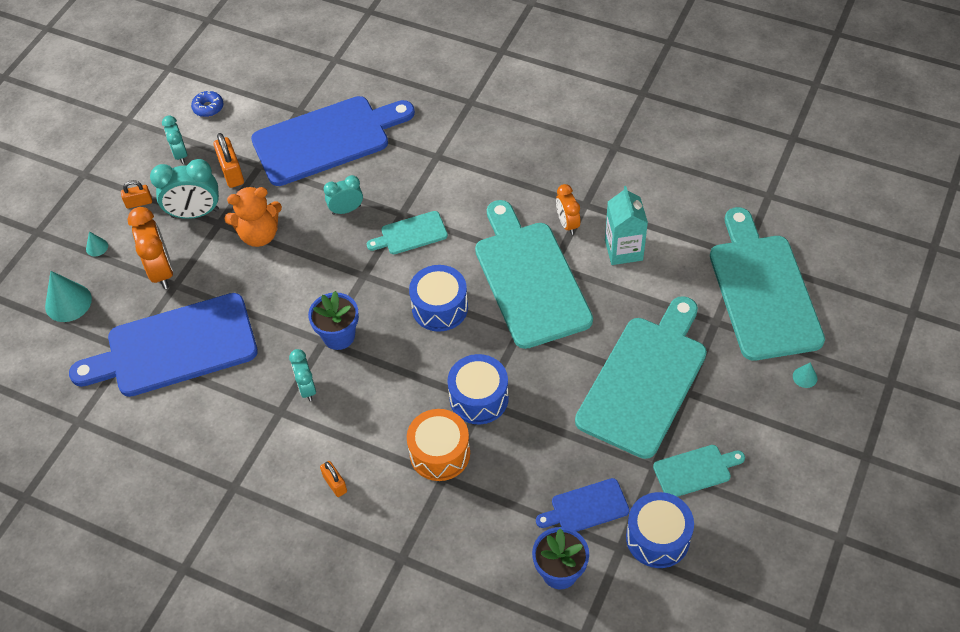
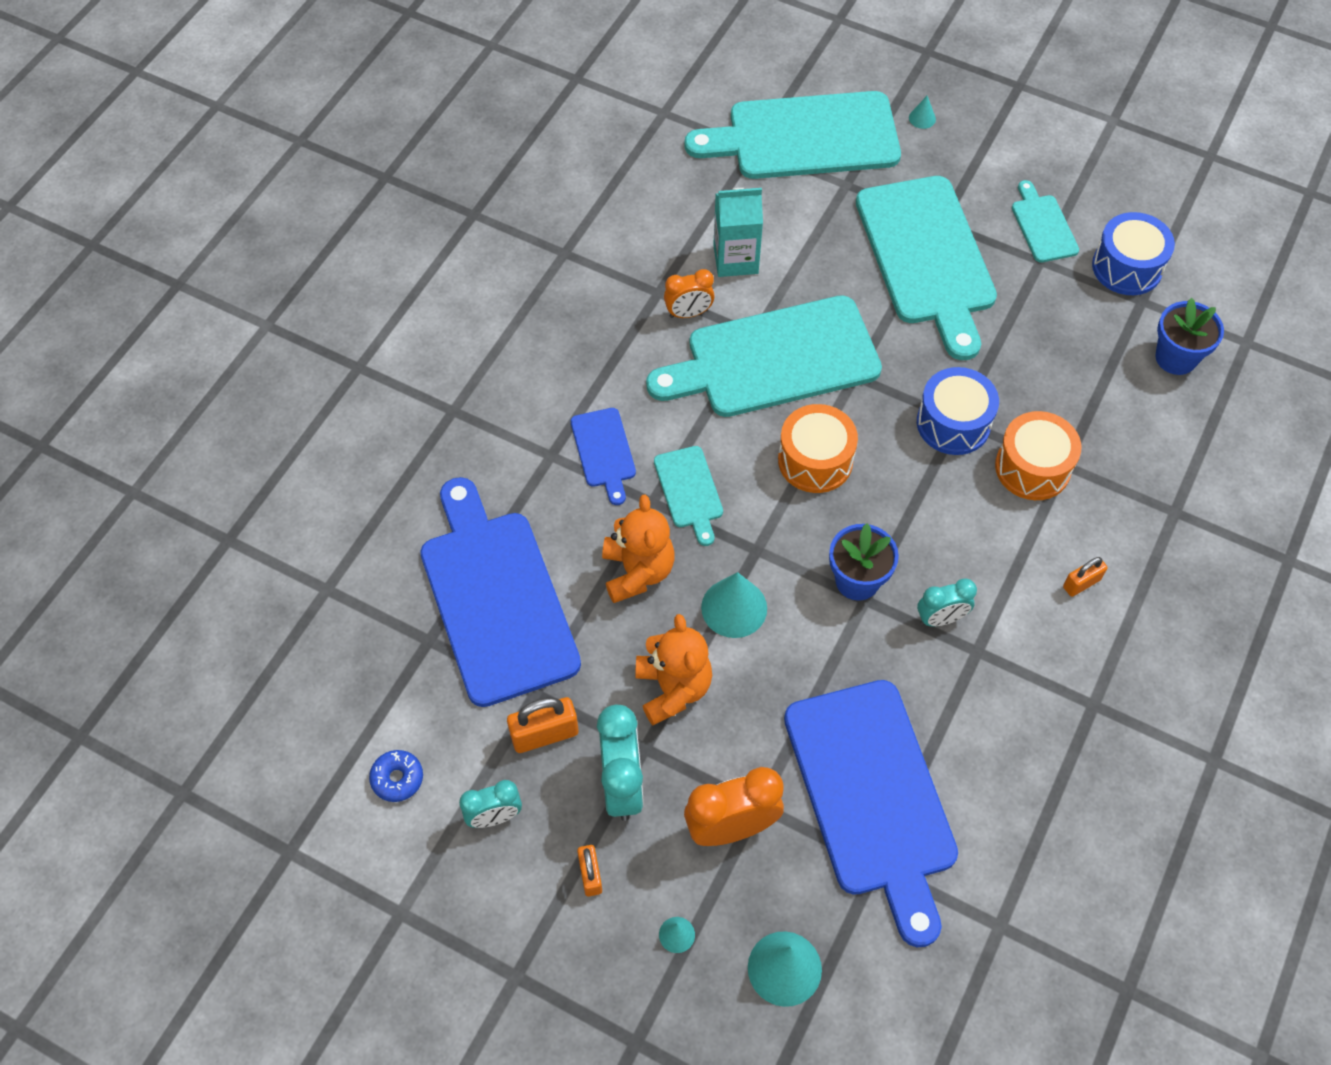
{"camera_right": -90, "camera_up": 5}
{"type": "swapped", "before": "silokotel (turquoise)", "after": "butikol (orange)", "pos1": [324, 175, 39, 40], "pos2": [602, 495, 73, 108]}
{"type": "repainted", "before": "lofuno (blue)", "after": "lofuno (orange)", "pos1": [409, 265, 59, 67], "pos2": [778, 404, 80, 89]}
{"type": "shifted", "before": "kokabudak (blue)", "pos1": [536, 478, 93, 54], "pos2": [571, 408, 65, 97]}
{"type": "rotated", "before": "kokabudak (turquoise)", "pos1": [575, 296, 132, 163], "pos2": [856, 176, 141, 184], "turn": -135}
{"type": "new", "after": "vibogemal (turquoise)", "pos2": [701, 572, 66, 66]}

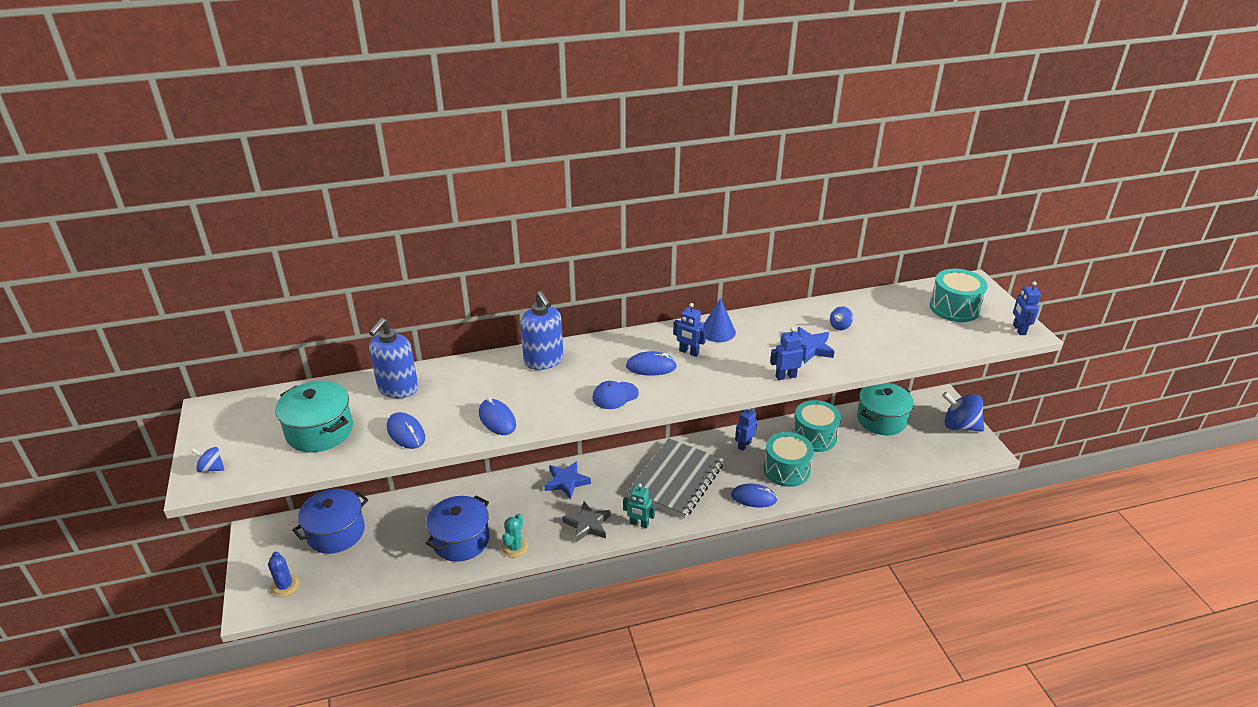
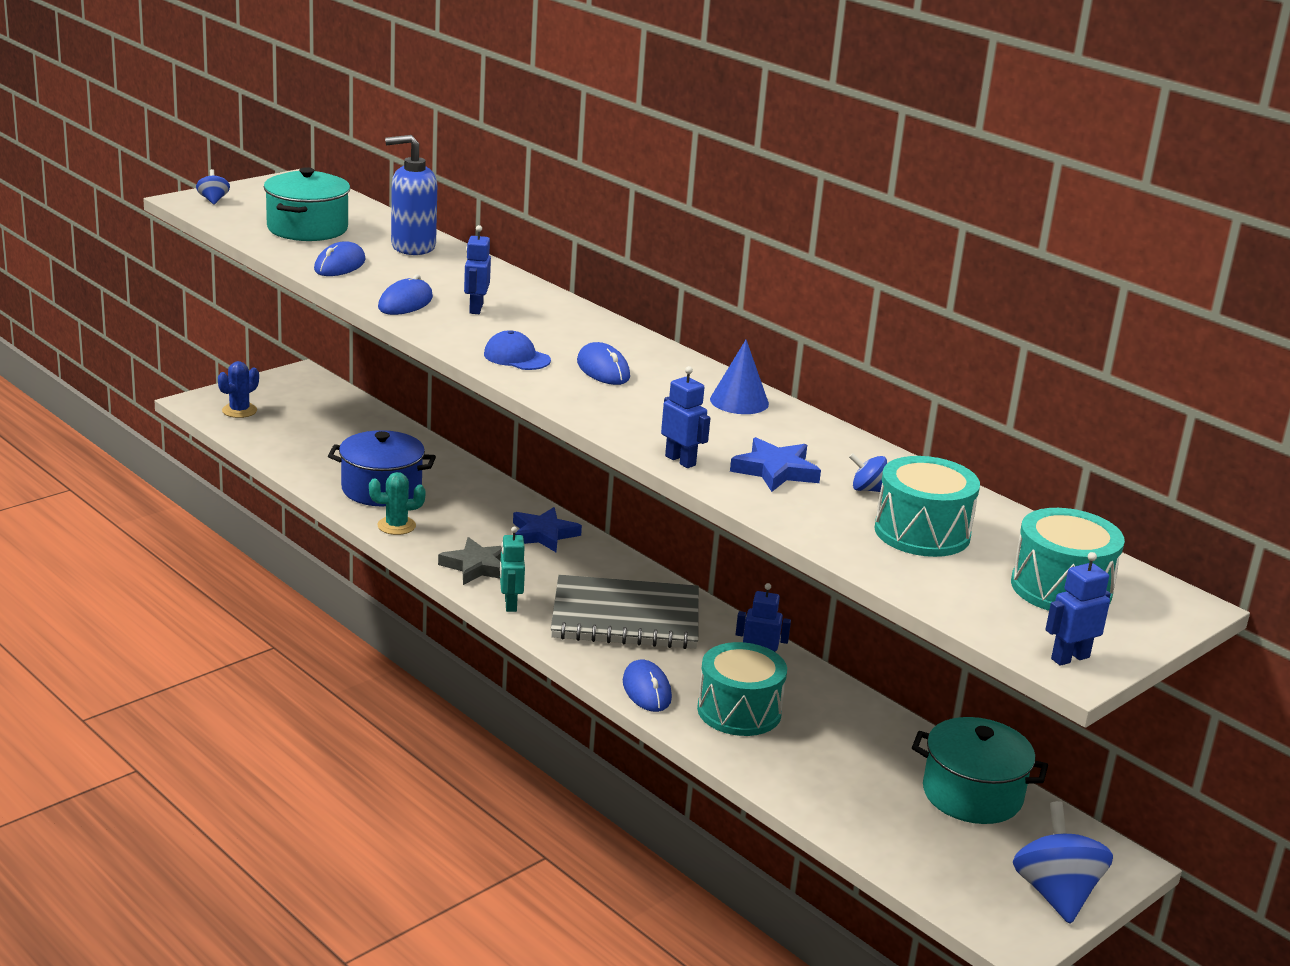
{"camera_right": 60, "camera_up": -10}
{"type": "gone", "before": "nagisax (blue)", "pos1": [292, 489, 76, 65]}
{"type": "gone", "before": "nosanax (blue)", "pos1": [520, 291, 43, 79]}
{"type": "shifted", "before": "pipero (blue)", "pos1": [673, 303, 33, 54], "pos2": [464, 225, 27, 89]}
{"type": "shifted", "before": "lofuno (turquoise)", "pos1": [792, 400, 49, 52], "pos2": [874, 456, 106, 101]}

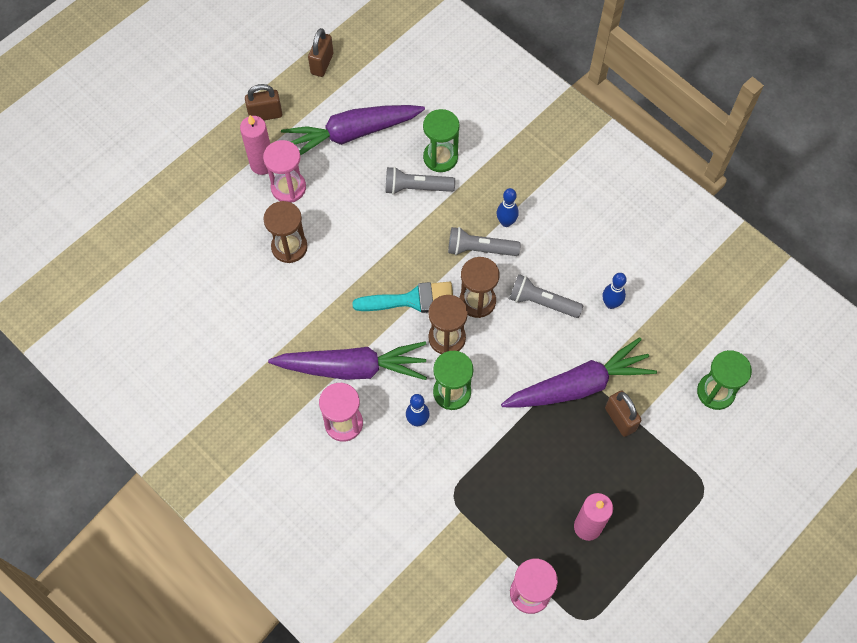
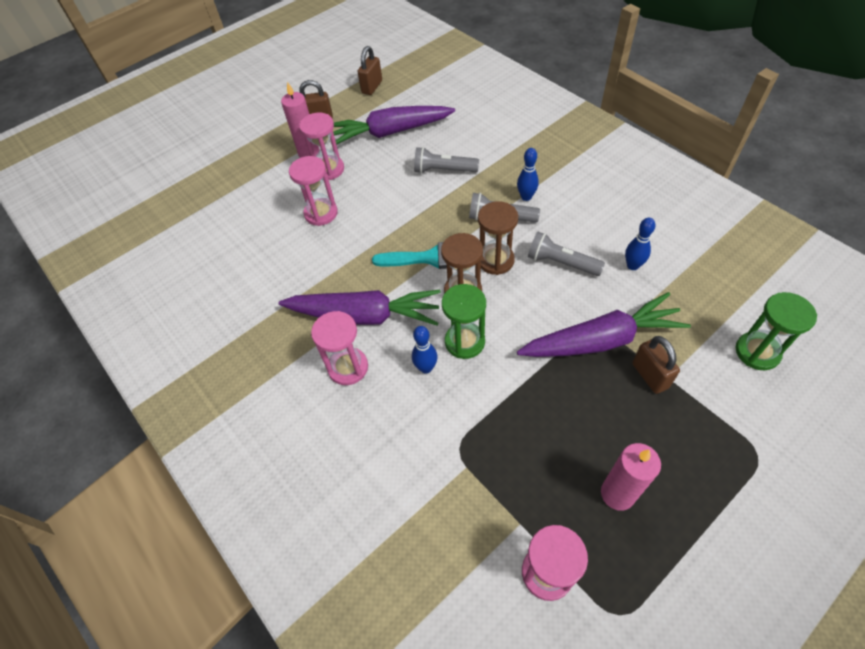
{"camera_right": 10, "camera_up": -10}
{"type": "repainted", "before": "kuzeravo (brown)", "after": "kuzeravo (pink)", "pos1": [263, 201, 44, 62], "pos2": [289, 156, 49, 70]}
{"type": "gone", "before": "kuzeravo (green)", "pos1": [423, 109, 37, 63]}

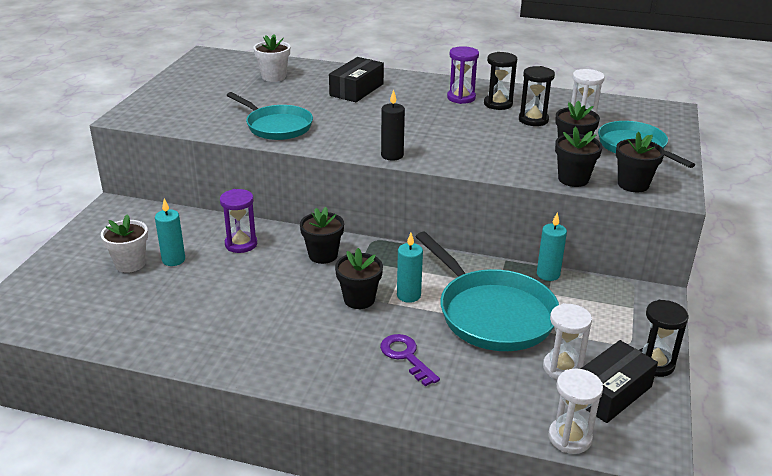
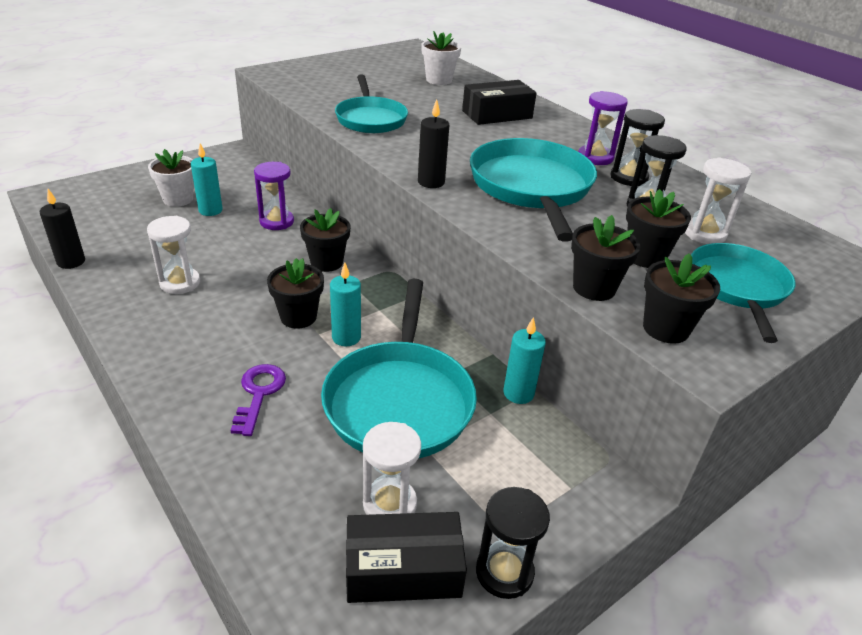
{"camera_right": 35, "camera_up": 5}
{"type": "shifted", "before": "kuzeravo (white)", "pos1": [548, 369, 55, 85], "pos2": [147, 216, 53, 78]}
{"type": "new", "after": "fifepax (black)", "pos2": [40, 189, 45, 80]}
{"type": "new", "after": "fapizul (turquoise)", "pos2": [470, 138, 127, 104]}

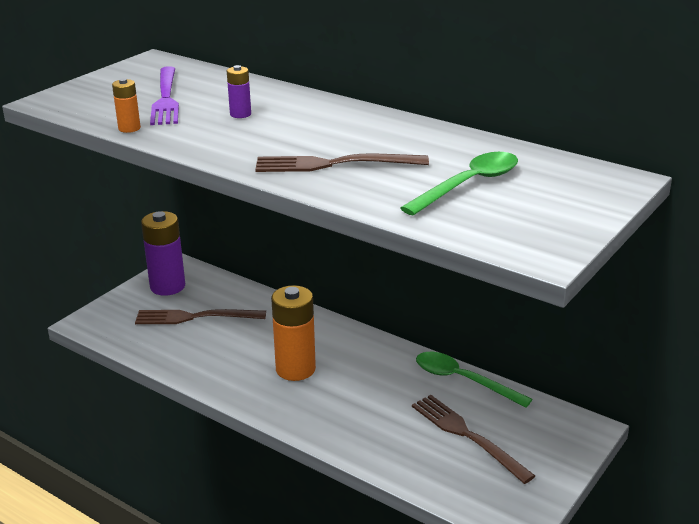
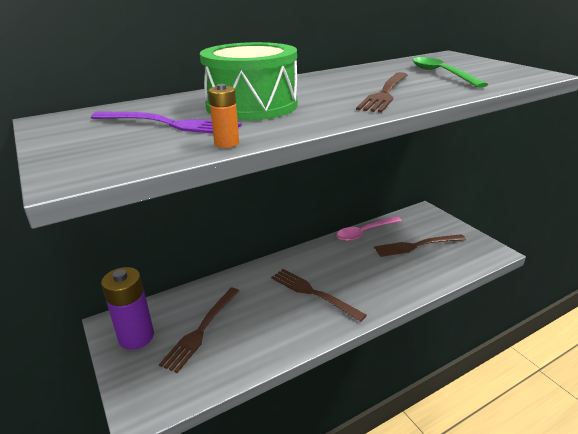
{"camera_right": -65, "camera_up": 0}
{"type": "swapped", "before": "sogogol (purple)", "after": "lofuno (green)", "pos1": [227, 65, 24, 53], "pos2": [200, 42, 98, 79]}
{"type": "swapped", "before": "sogogol (orange)", "after": "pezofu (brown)", "pos1": [271, 285, 45, 96], "pos2": [271, 269, 96, 53]}
{"type": "repainted", "before": "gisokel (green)", "after": "gisokel (pink)", "pos1": [416, 352, 116, 56], "pos2": [336, 216, 66, 25]}

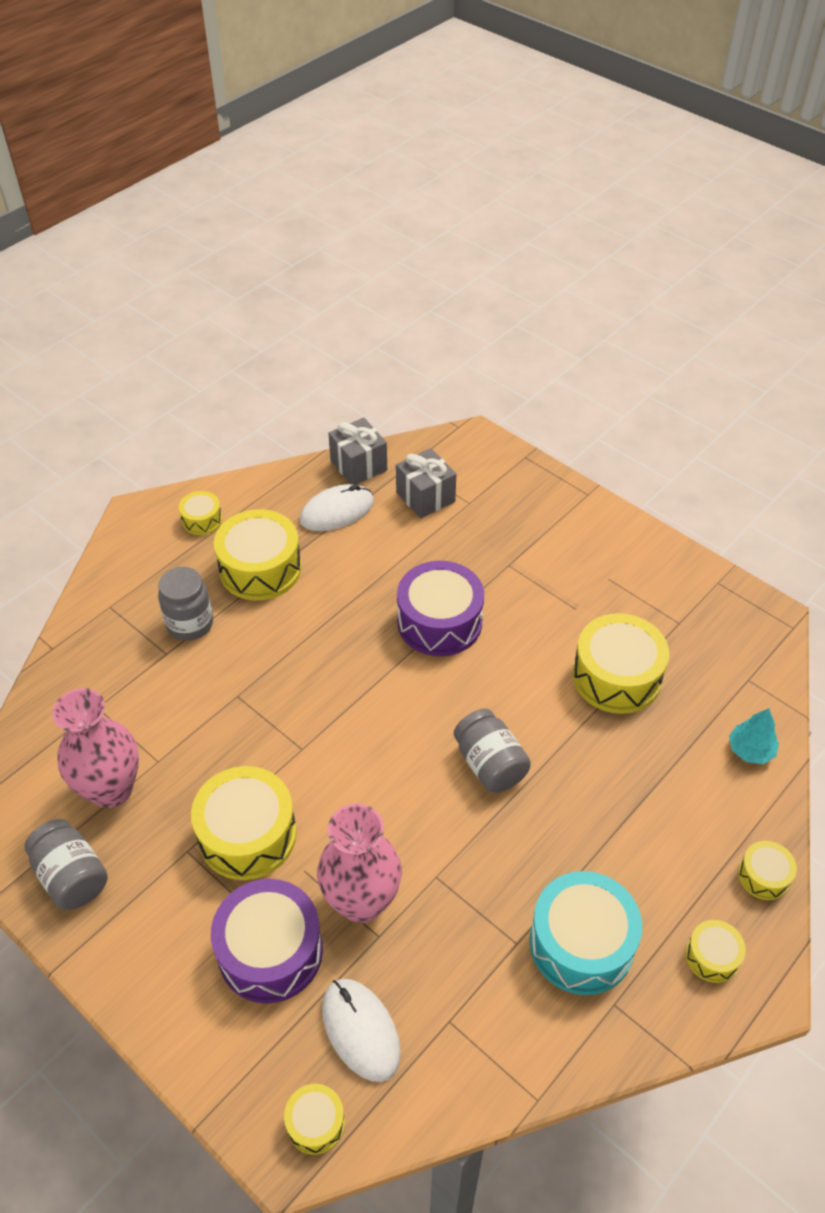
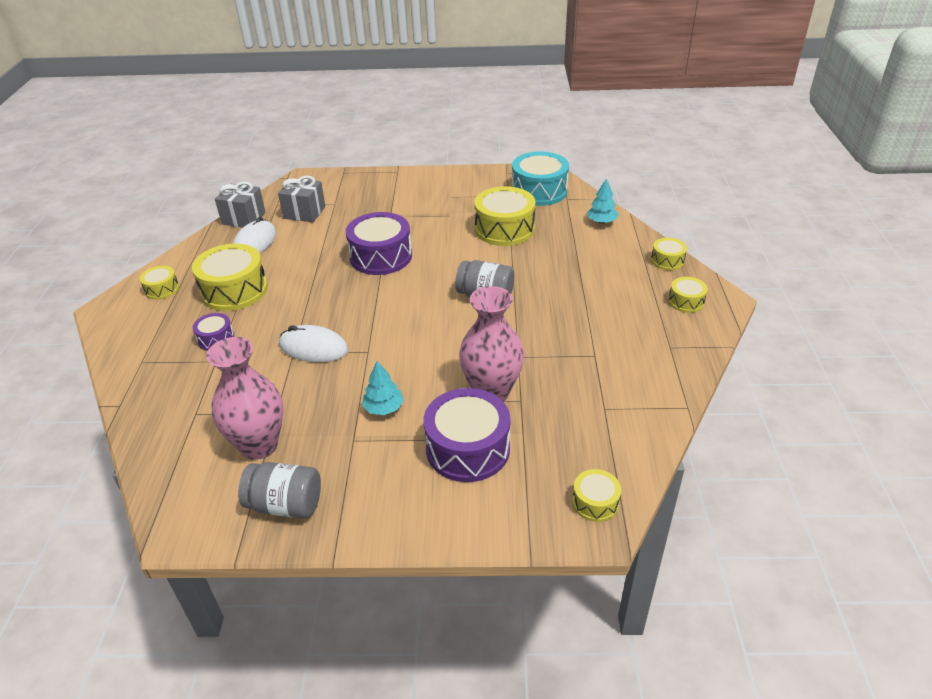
{"camera_right": -40, "camera_up": -10}
{"type": "swapped", "before": "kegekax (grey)", "after": "lofuno (purple)", "pos1": [158, 567, 55, 74], "pos2": [193, 313, 41, 38]}
{"type": "swapped", "before": "lofuno (yellow)", "after": "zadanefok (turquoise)", "pos1": [191, 766, 106, 114], "pos2": [362, 361, 42, 54]}
{"type": "shifted", "before": "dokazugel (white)", "pos1": [322, 979, 79, 103], "pos2": [279, 325, 69, 37]}
{"type": "shifted", "before": "lofuno (turquoise)", "pos1": [530, 871, 112, 124], "pos2": [512, 151, 57, 55]}

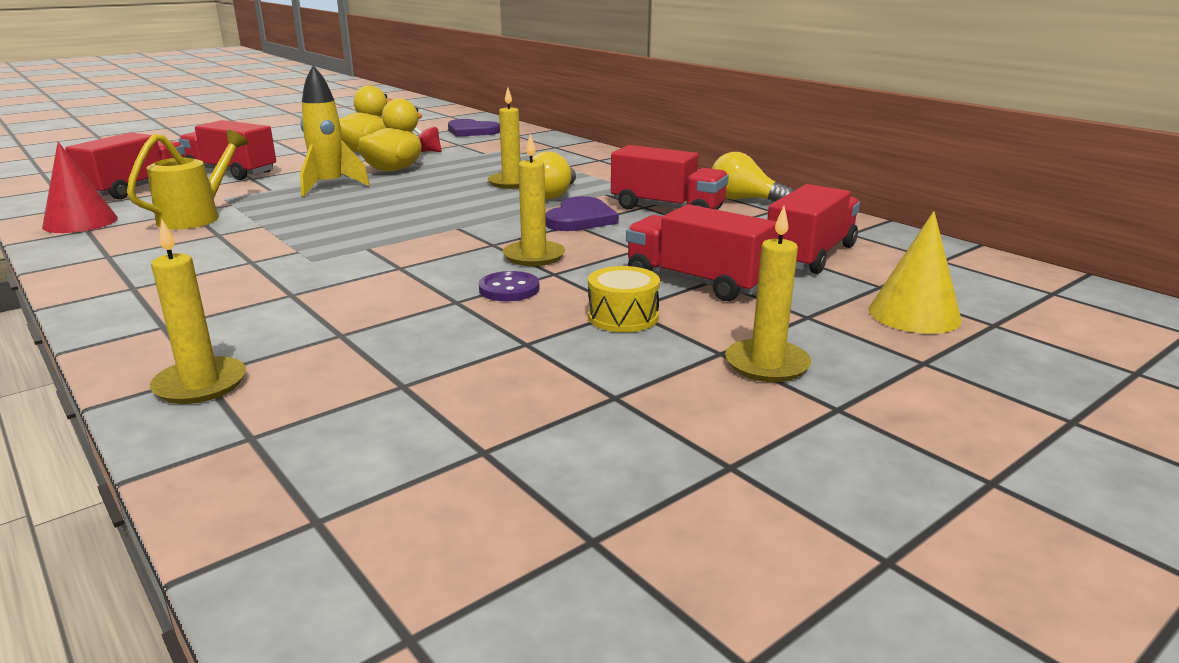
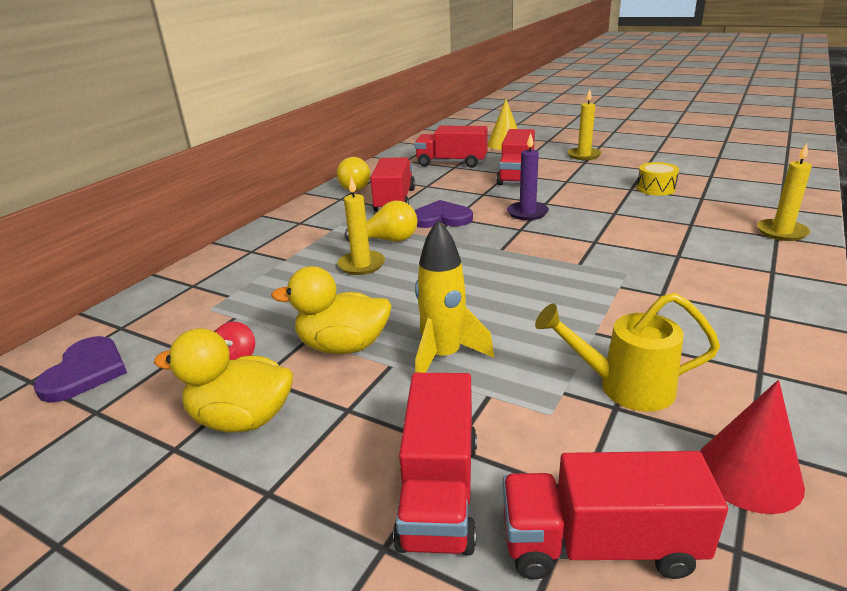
{"camera_right": -110, "camera_up": 5}
{"type": "gone", "before": "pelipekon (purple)", "pos1": [479, 271, 61, 30]}
{"type": "repainted", "before": "fifepax (yellow)", "after": "fifepax (purple)", "pos1": [503, 133, 62, 133], "pos2": [507, 133, 42, 87]}
{"type": "shifted", "before": "lofuno (yellow)", "pos1": [588, 266, 72, 66], "pos2": [637, 162, 42, 34]}

